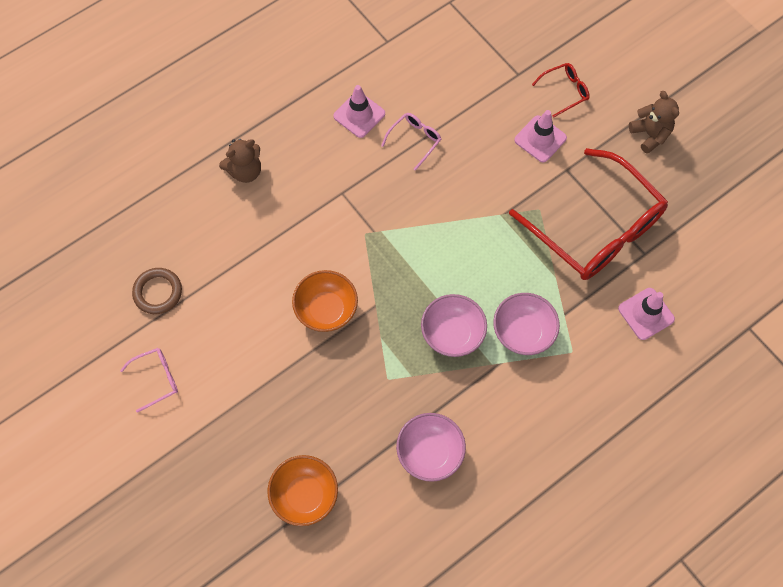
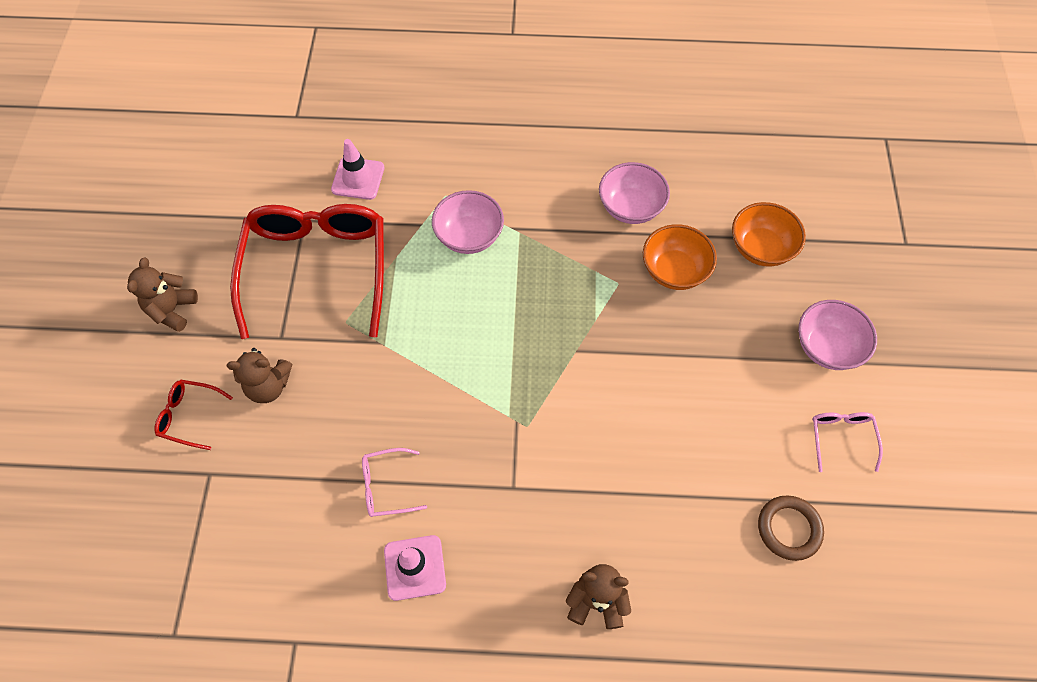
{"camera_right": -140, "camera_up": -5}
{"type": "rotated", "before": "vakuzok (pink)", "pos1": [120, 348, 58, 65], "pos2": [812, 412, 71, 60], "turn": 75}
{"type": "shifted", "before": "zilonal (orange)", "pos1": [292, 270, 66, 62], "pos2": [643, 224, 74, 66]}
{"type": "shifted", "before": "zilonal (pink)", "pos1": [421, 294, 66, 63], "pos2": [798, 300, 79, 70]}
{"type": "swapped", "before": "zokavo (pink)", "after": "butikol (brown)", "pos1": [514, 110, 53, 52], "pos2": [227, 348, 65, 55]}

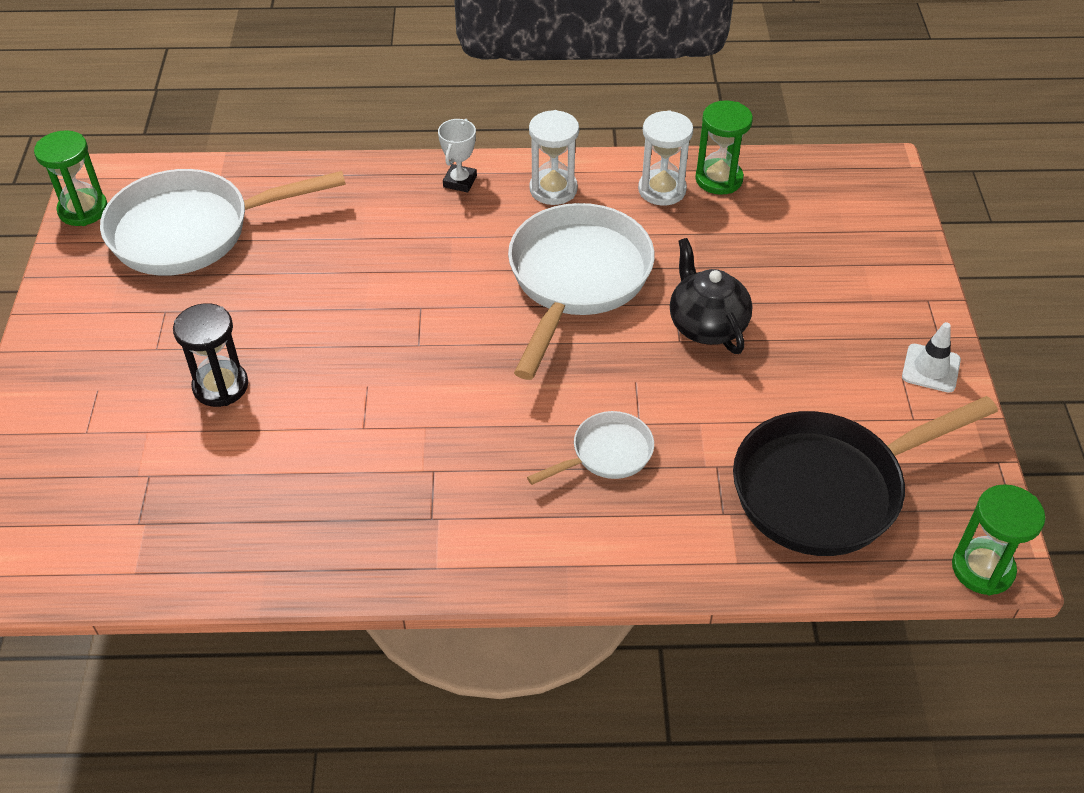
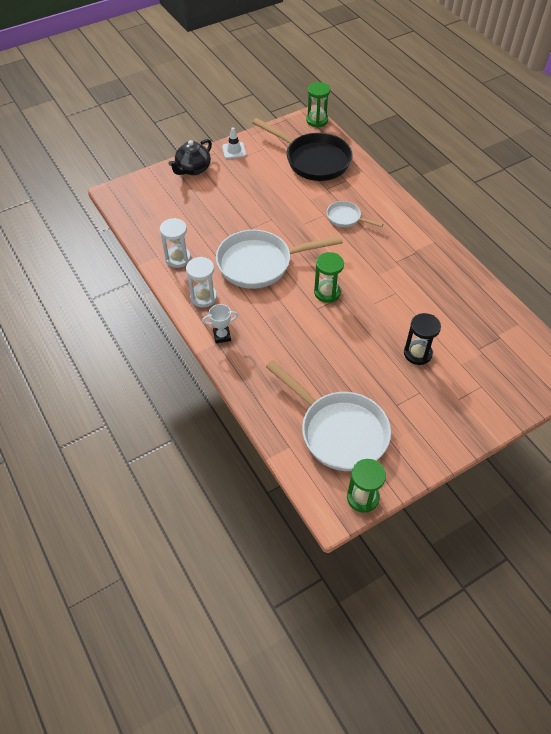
{"camera_right": -120, "camera_up": 5}
{"type": "shifted", "before": "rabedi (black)", "pos1": [670, 238, 82, 116], "pos2": [168, 139, 44, 37]}
{"type": "shifted", "before": "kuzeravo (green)", "pos1": [695, 100, 58, 95], "pos2": [314, 252, 30, 51]}

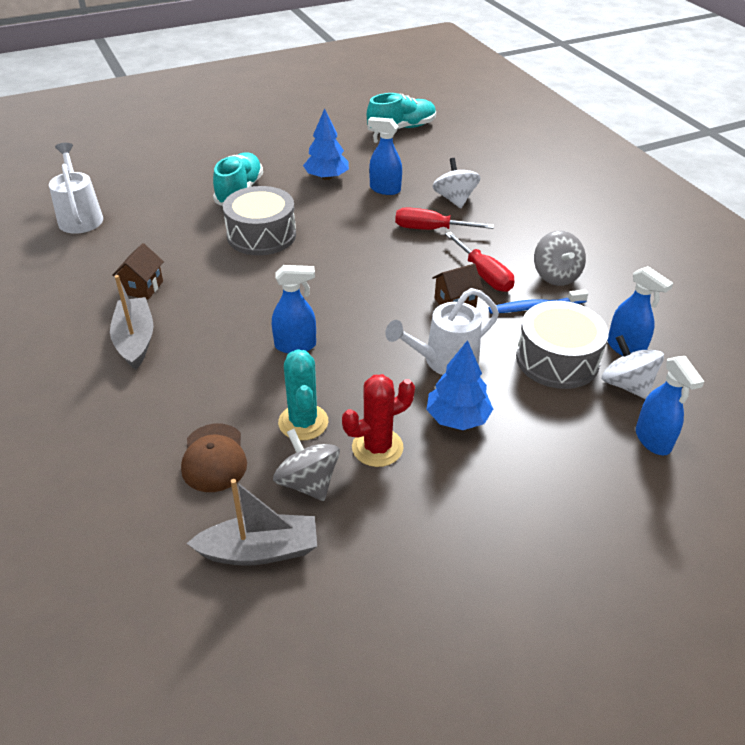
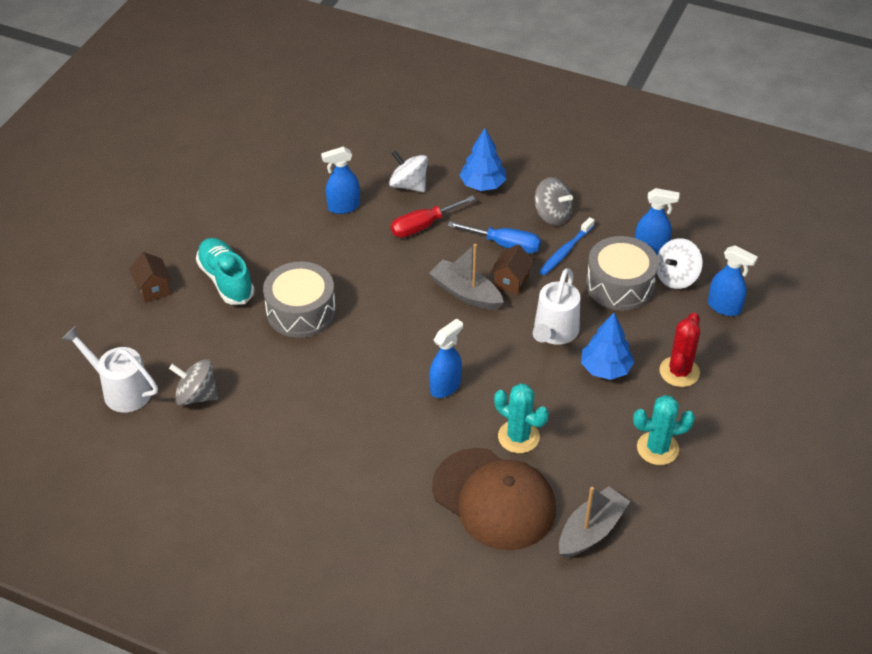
{"camera_right": -40, "camera_up": 5}
{"type": "shifted", "before": "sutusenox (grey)", "pos1": [110, 275, 44, 95], "pos2": [429, 244, 75, 66]}
{"type": "shifted", "before": "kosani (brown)", "pos1": [112, 243, 52, 56], "pos2": [129, 252, 43, 51]}
{"type": "scaled", "before": "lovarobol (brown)", "pos1": [181, 424, 66, 68], "pos2": [432, 448, 124, 102], "scale": 1.83}
{"type": "shifted", "before": "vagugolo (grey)", "pos1": [273, 429, 67, 72], "pos2": [169, 359, 49, 47]}
{"type": "shifted", "before": "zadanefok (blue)", "pos1": [303, 108, 46, 72], "pos2": [459, 128, 47, 63]}
{"type": "shifted", "before": "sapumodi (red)", "pos1": [342, 374, 73, 93], "pos2": [659, 312, 41, 75]}
{"type": "gone", "before": "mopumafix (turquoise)", "pos1": [367, 93, 69, 39]}
{"type": "repainted", "before": "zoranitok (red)", "after": "zoranitok (blue)", "pos1": [445, 232, 70, 60], "pos2": [447, 221, 94, 32]}
{"type": "rotated", "before": "vagugolo (white)", "pos1": [602, 335, 62, 64], "pos2": [657, 238, 46, 51], "turn": -60}
{"type": "new", "after": "sapumodi (turquoise)", "pos2": [633, 395, 62, 70]}

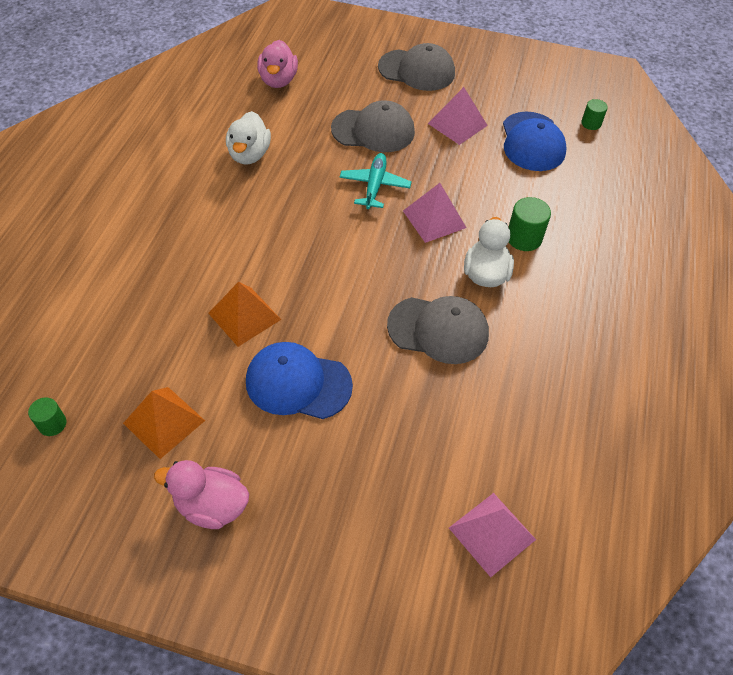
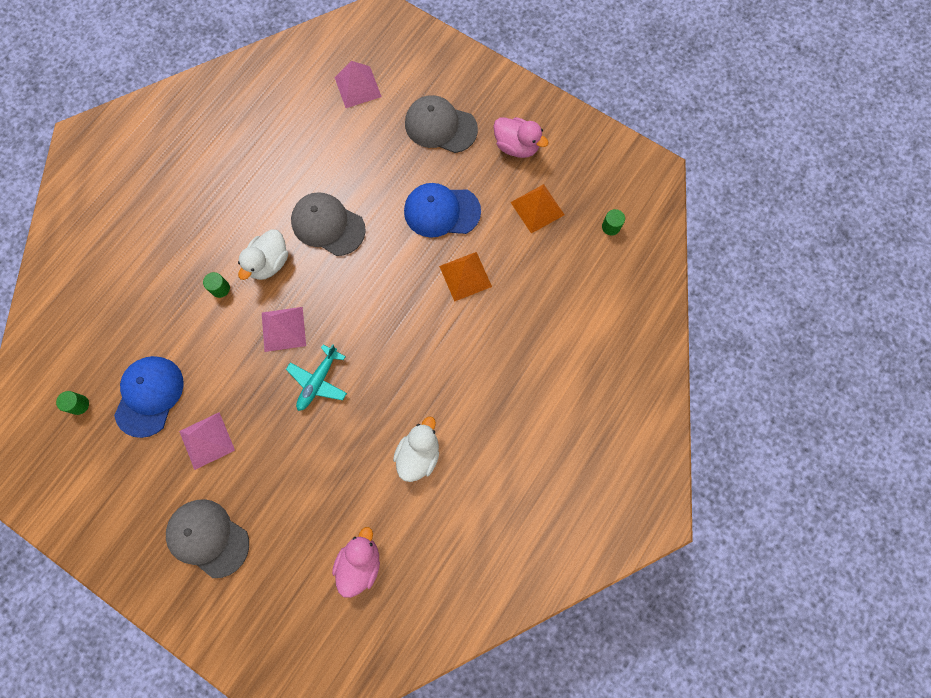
{"camera_right": -160, "camera_up": 20}
{"type": "rotated", "before": "lovarobol (blue)", "pos1": [246, 342, 107, 77], "pos2": [404, 183, 77, 55], "turn": 150}
{"type": "shifted", "before": "lovarobol (grey)", "pos1": [331, 101, 84, 51], "pos2": [405, 95, 73, 58]}
{"type": "scaled", "before": "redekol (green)", "pos1": [509, 197, 42, 54], "pos2": [203, 272, 27, 26], "scale": 0.63}

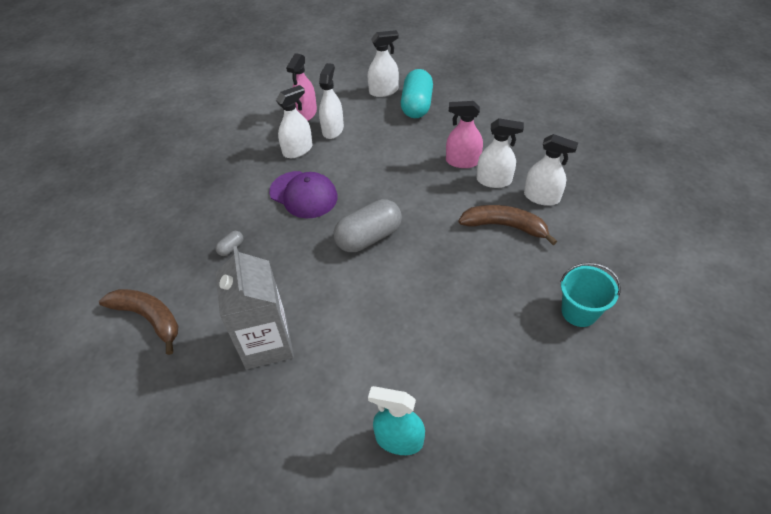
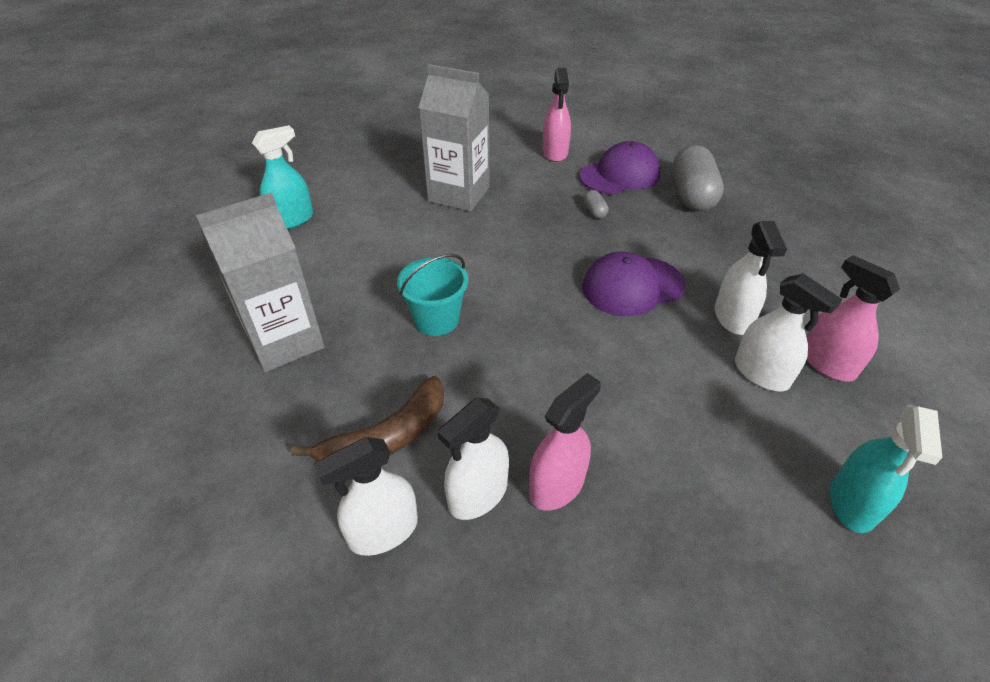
{"camera_right": 125, "camera_up": -5}
{"type": "swapped", "before": "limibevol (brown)", "after": "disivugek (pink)", "pos1": [99, 289, 79, 66], "pos2": [542, 68, 29, 94]}
{"type": "shifted", "before": "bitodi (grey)", "pos1": [334, 199, 68, 53], "pos2": [673, 145, 51, 66]}
{"type": "repainted", "before": "disivugek (white)", "after": "disivugek (turquoise)", "pos1": [368, 30, 31, 67], "pos2": [830, 404, 112, 129]}
{"type": "gone", "before": "bitodi (turquoise)", "pos1": [401, 69, 32, 49]}
{"type": "shifted", "before": "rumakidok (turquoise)", "pos1": [560, 263, 61, 64], "pos2": [397, 254, 71, 82]}
{"type": "new", "after": "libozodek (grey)", "pos2": [196, 192, 129, 180]}
{"type": "new", "after": "lovarobol (purple)", "pos2": [579, 141, 81, 53]}

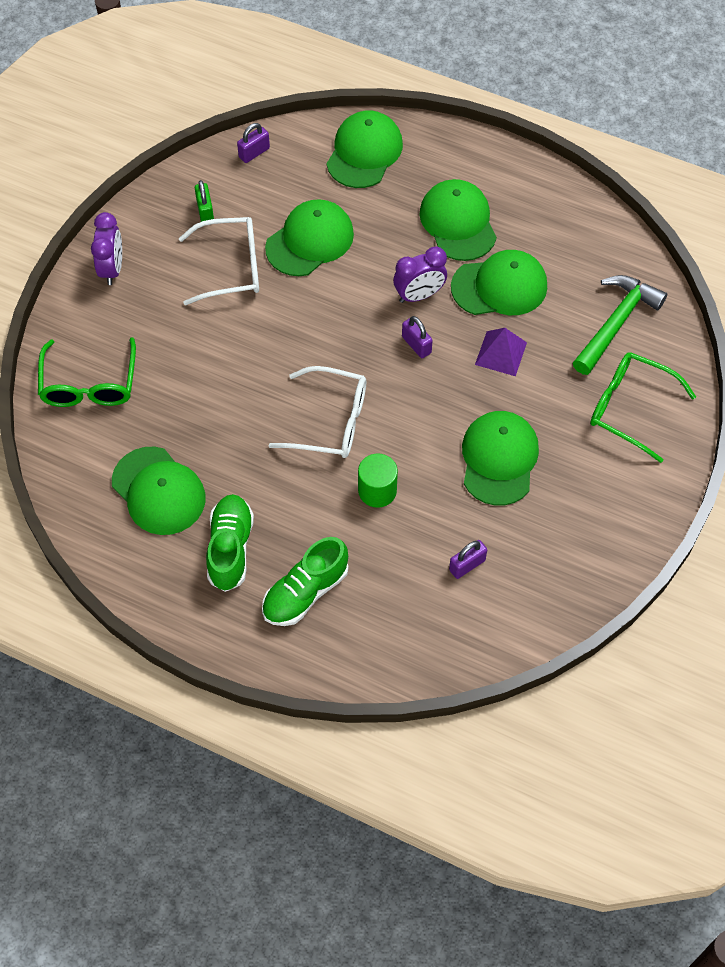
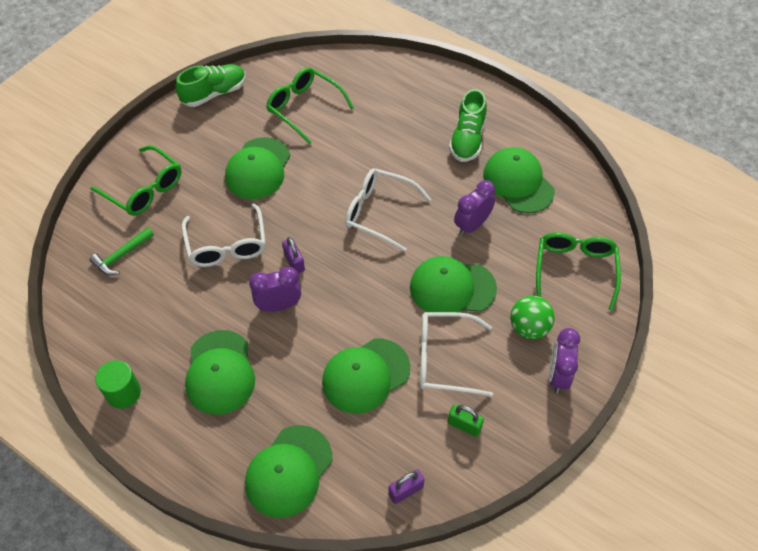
{"camera_right": -170, "camera_up": -5}
{"type": "rotated", "before": "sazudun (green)", "pos1": [195, 180, 19, 42], "pos2": [448, 404, 36, 33], "turn": -60}
{"type": "shifted", "before": "mopumafix (green)", "pos1": [262, 537, 87, 89], "pos2": [176, 64, 70, 43]}
{"type": "shifted", "before": "redekol (green)", "pos1": [358, 453, 40, 55], "pos2": [96, 360, 45, 48]}
{"type": "swapped", "before": "sazudun (purple)", "after": "vakuzok (green)", "pos1": [449, 540, 38, 39], "pos2": [266, 67, 88, 77]}
{"type": "shifted", "before": "lovarobol (green)", "pos1": [451, 250, 96, 65], "pos2": [410, 256, 87, 56]}
{"type": "swapped", "before": "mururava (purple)", "after": "vakuzok (white)", "pos1": [475, 328, 52, 48], "pos2": [182, 203, 84, 64]}
{"type": "scaled", "before": "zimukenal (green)", "pos1": [573, 275, 94, 100], "pos2": [89, 227, 65, 48], "scale": 0.61}
{"type": "new", "after": "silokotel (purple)", "pos2": [454, 180, 41, 56]}
{"type": "new", "after": "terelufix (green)", "pos2": [510, 296, 45, 43]}

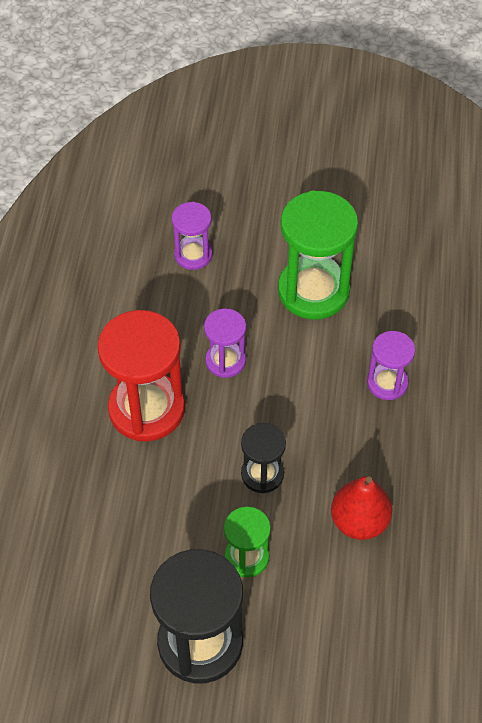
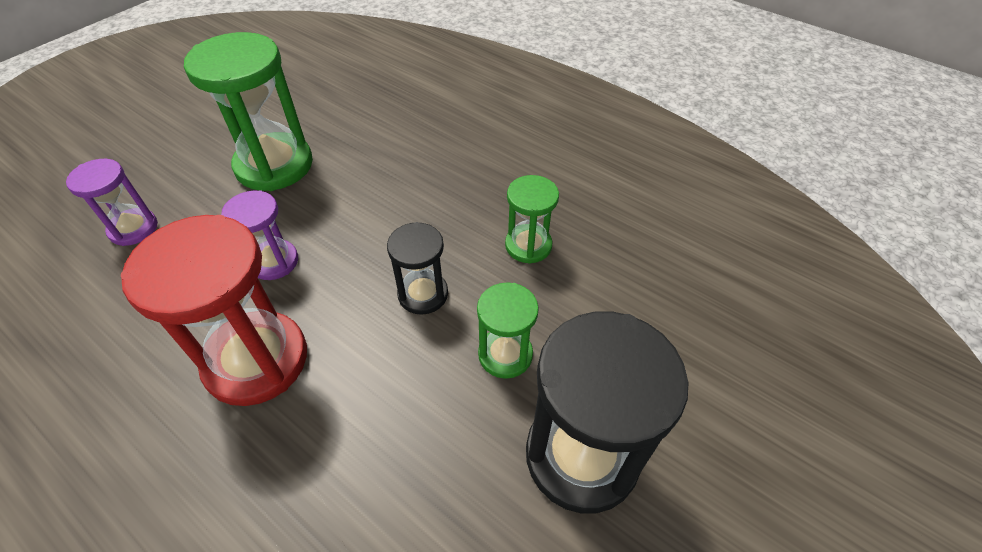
{"camera_right": -60, "camera_up": -5}
{"type": "swapped", "before": "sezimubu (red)", "after": "kuzeravo (green)", "pos1": [331, 476, 61, 64], "pos2": [505, 175, 54, 89]}
{"type": "gone", "before": "kuzeravo (purple)", "pos1": [367, 331, 48, 69]}

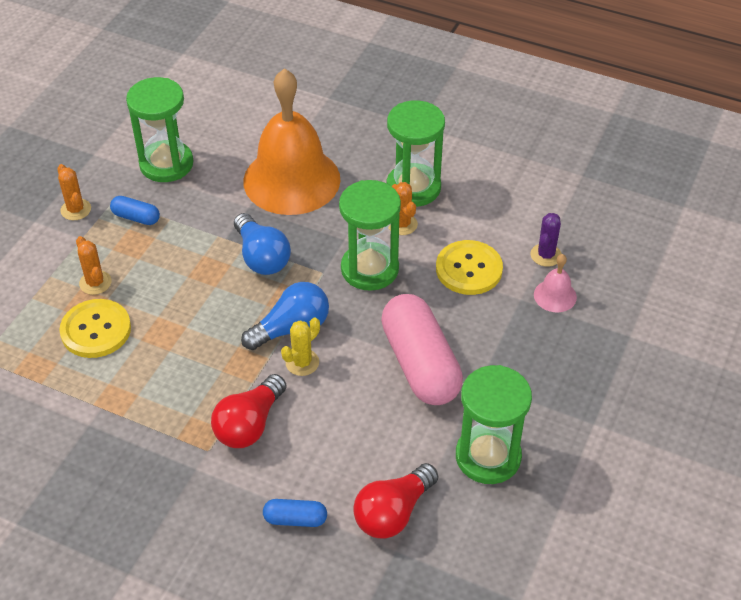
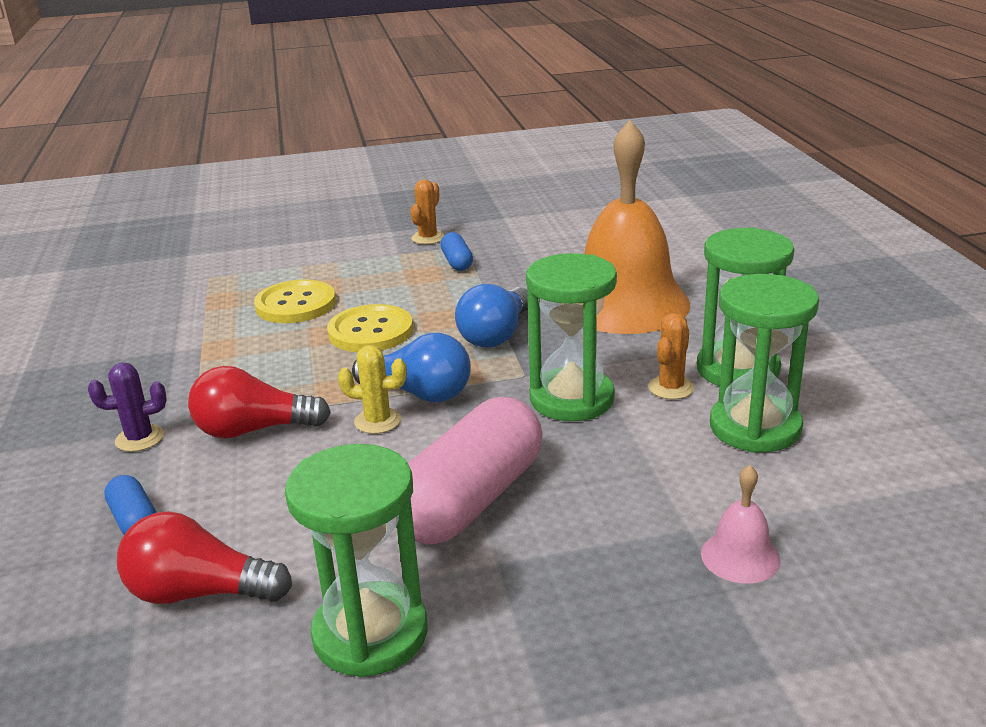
{"camera_right": 55, "camera_up": -20}
{"type": "gone", "before": "sapumodi (orange)", "pos1": [76, 236, 35, 59]}
{"type": "shifted", "before": "kuzeravo (green)", "pos1": [126, 77, 68, 105], "pos2": [710, 274, 109, 179]}
{"type": "shifted", "before": "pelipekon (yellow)", "pos1": [436, 240, 67, 55], "pos2": [327, 304, 86, 48]}
{"type": "shifted", "before": "sapumodi (purple)", "pos1": [530, 213, 32, 54], "pos2": [88, 363, 79, 89]}

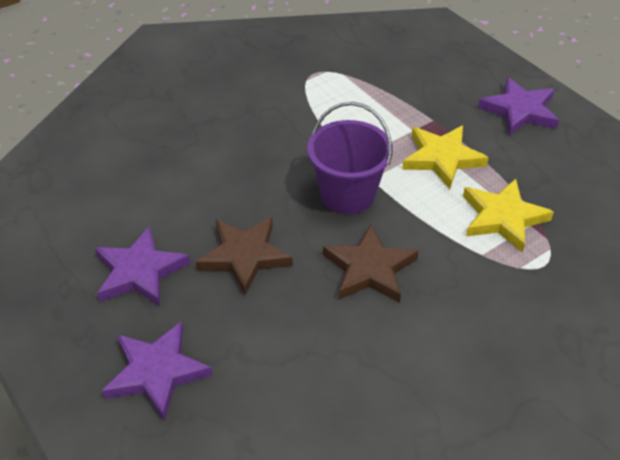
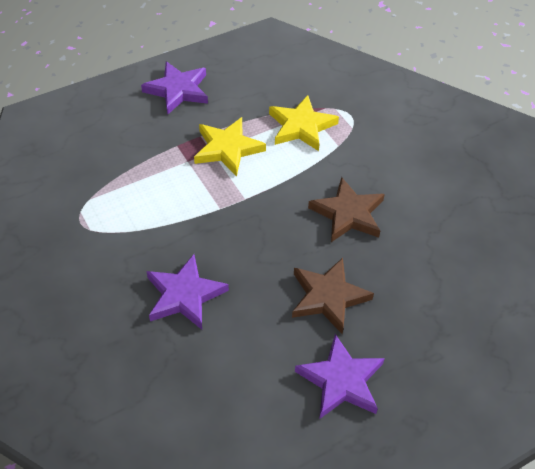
{"camera_right": -85, "camera_up": 5}
{"type": "shifted", "before": "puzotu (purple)", "pos1": [102, 321, 111, 100], "pos2": [146, 254, 83, 75]}
{"type": "gone", "before": "rumakidok (purple)", "pos1": [307, 102, 86, 112]}

